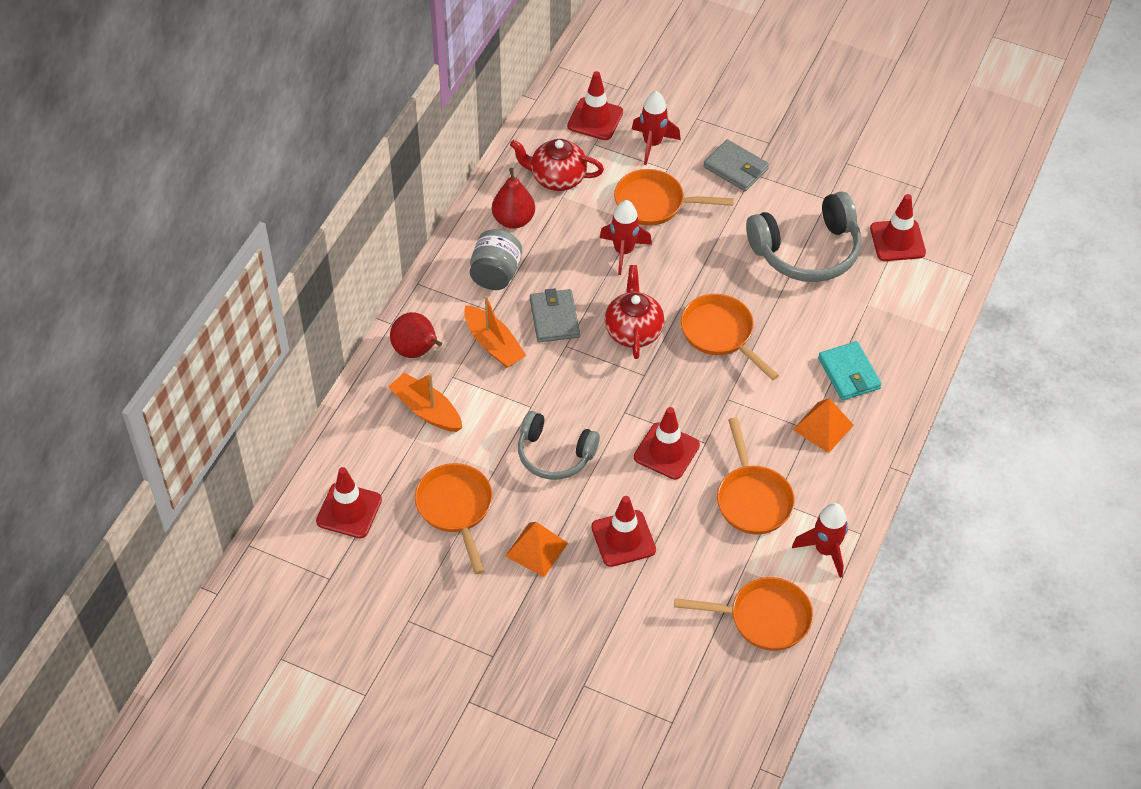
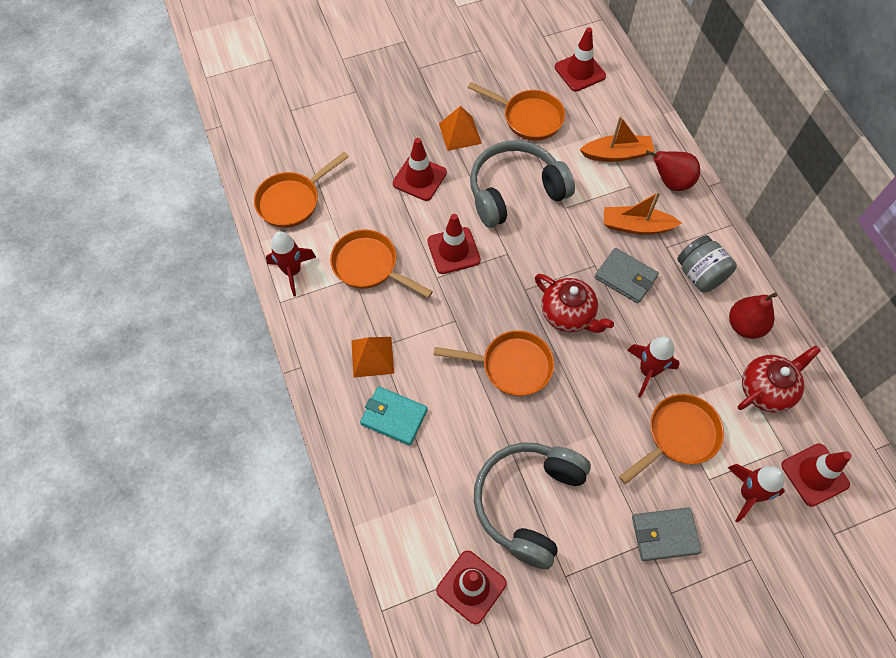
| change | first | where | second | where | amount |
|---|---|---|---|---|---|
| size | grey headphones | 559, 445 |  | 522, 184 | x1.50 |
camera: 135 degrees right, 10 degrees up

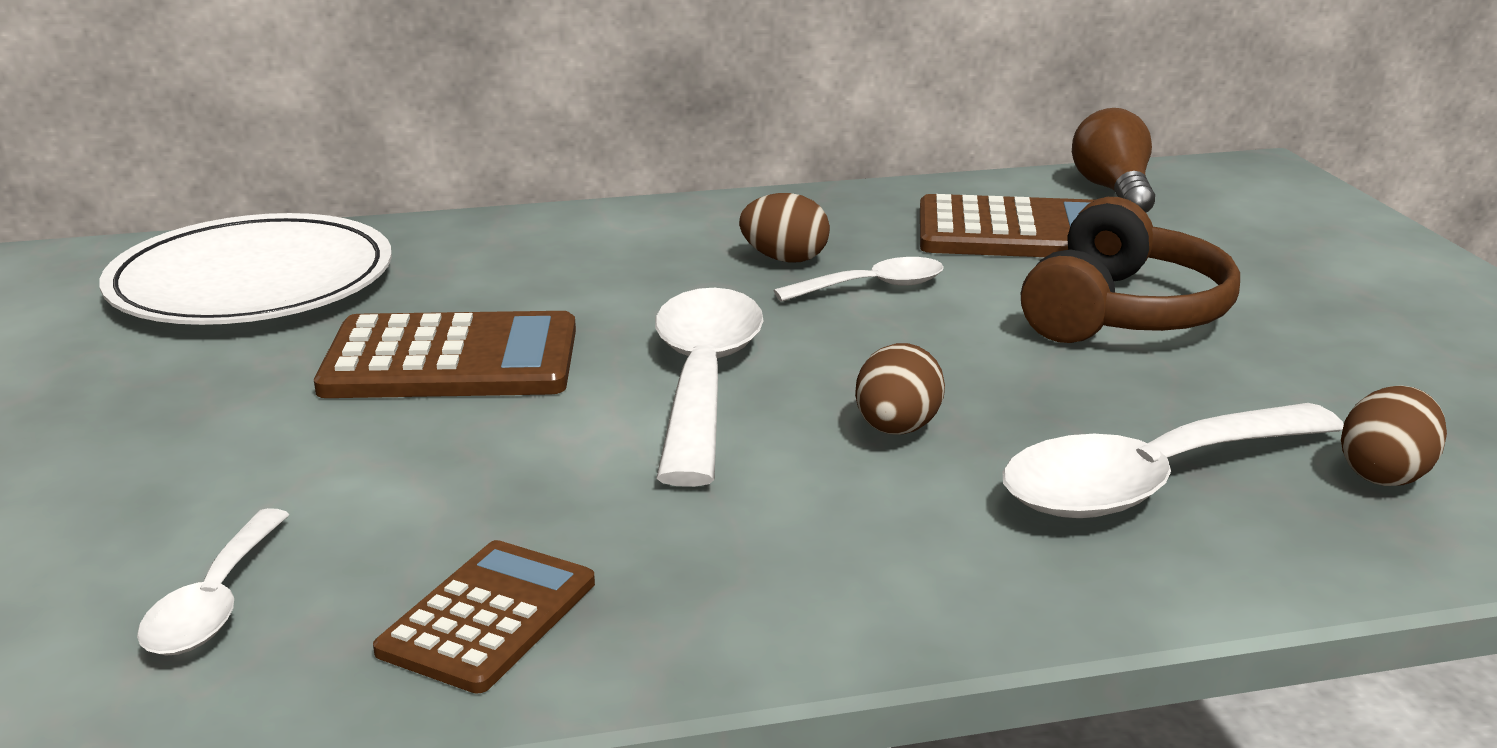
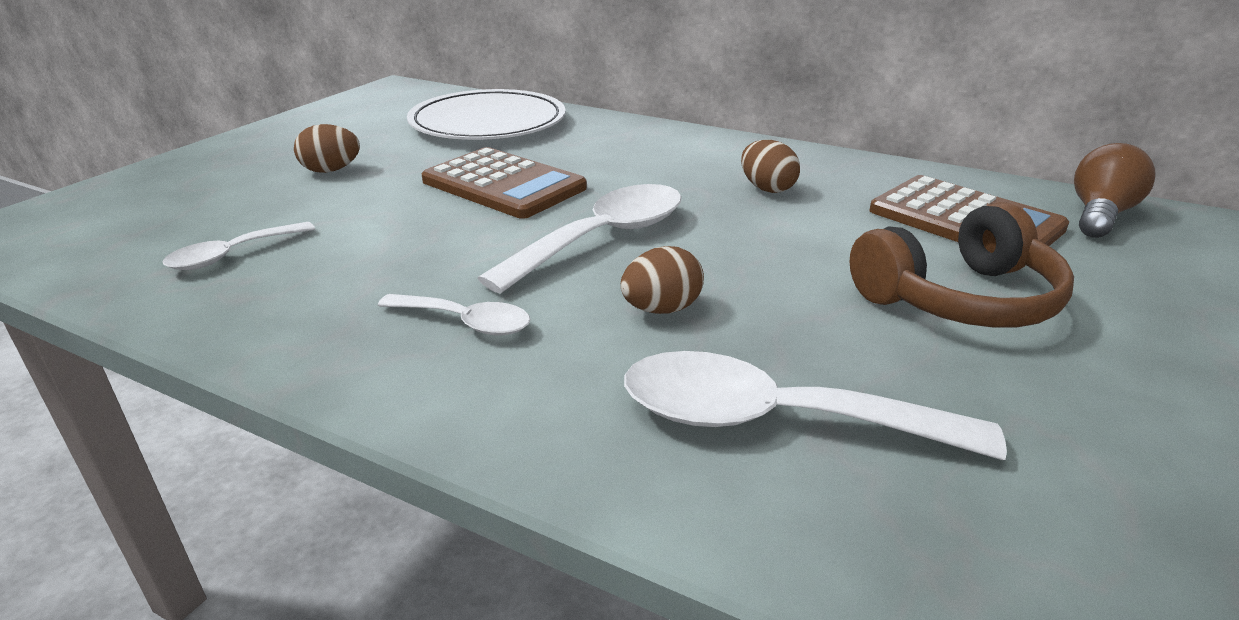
| change | first | where | second | where | amount |
|---|---|---|---|---|---|
| relocated | brown egg | 1394, 435 |  | 327, 148 |  |
| relocated | white spoon | 859, 279 |  | 454, 315 |  |
| missing | brown calculator | 484, 617 |  |  |  |
camera: 40 degrees right, 5 degrees up

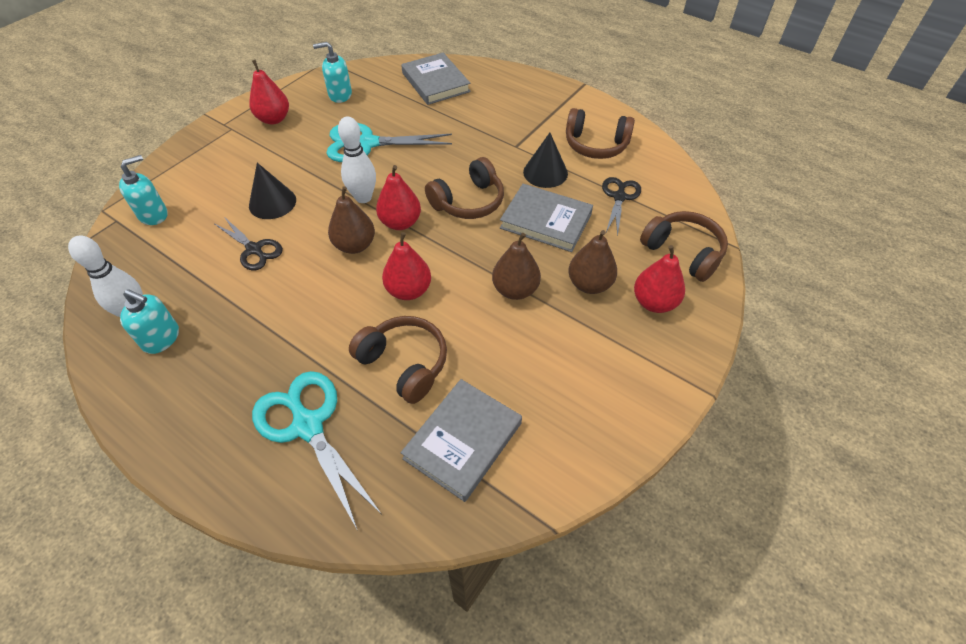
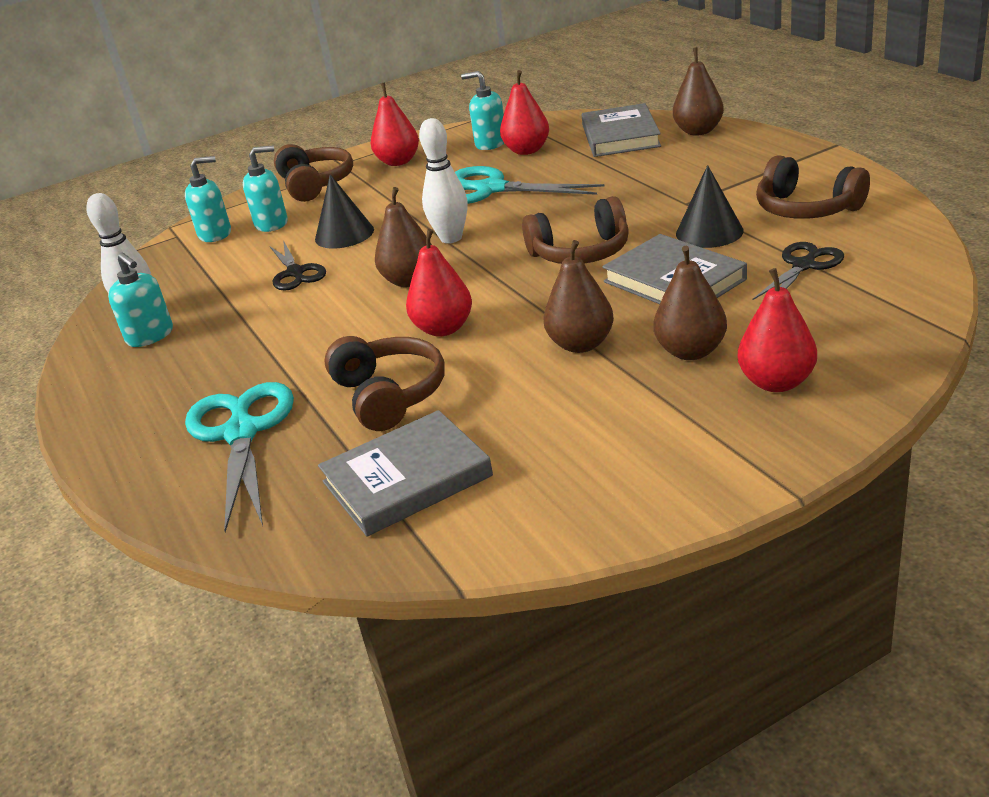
| change | first | where | second | where | amount |
|---|---|---|---|---|---|
| appeared |  |  | turquoise soap dispenser | 265, 188 |  |
| relocated | brown headphones | 684, 246 |  | 313, 173 |  |
| relocated | red pear | 398, 197 |  | 524, 112 |  |
| appeared |  |  | brown pear | 698, 91 |  |
camera: 30 degrees right, 20 degrees down

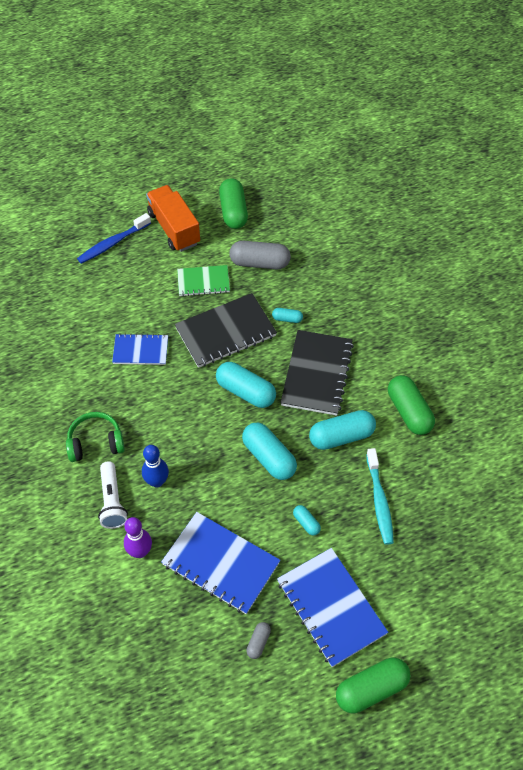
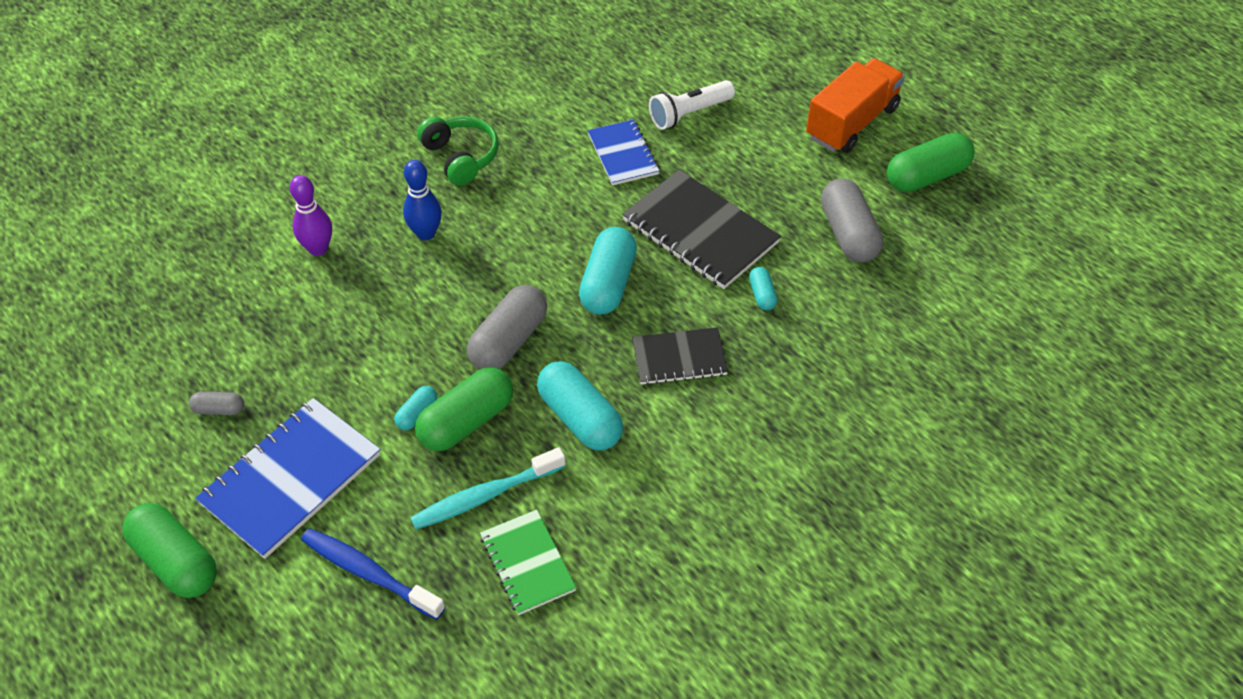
| change | first | where | second | where | amount |
|---|---|---|---|---|---|
| relocated | blue toothbrush | 114, 238 |  | 373, 574 |  |
| relocated | green capsule | 411, 405 |  | 464, 409 |  |
| colour | turquoise capsule | 269, 451 | grey capsule | 507, 327 |  |
| relocated | green notebook | 203, 280 |  | 528, 562 |  |
| size | black notebook | 317, 373 |  | 680, 356 | x0.60 |
| relocated | white flashlight | 113, 495 |  | 692, 105 |  |
| missing | blue notebook | 220, 563 |  |  |  |
camera: 70 degrees right, 5 degrees down

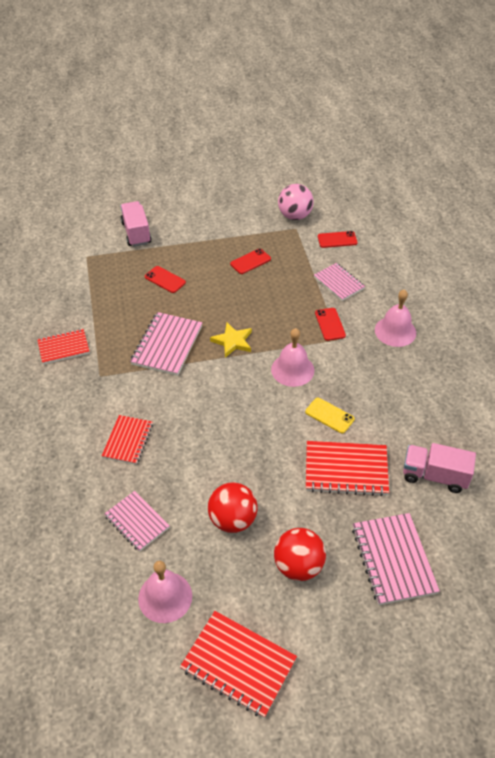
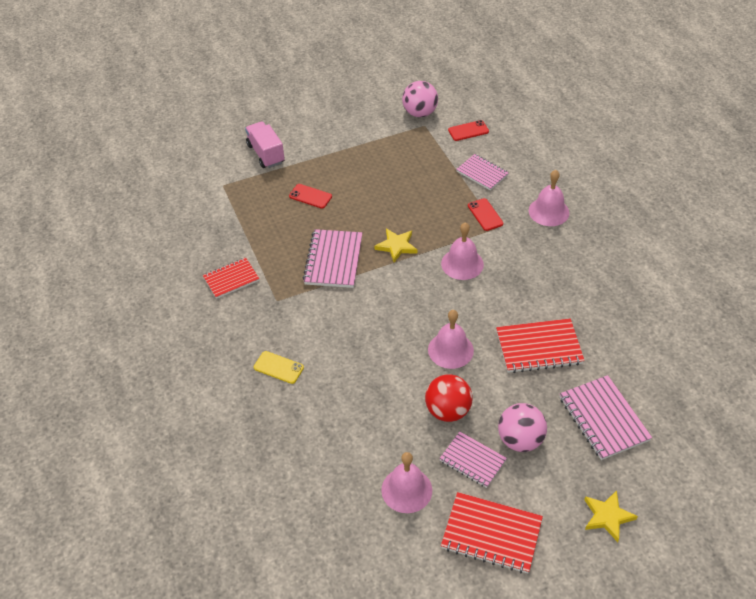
| change | first | where | second | where | amount |
|---|---|---|---|---|---|
| relocated | yellow phone | 330, 415 |  | 279, 367 |  |
| appeared |  |  | pink bell | 451, 339 |  |
| relocated | pink notebook | 137, 521 |  | 473, 460 |  |
| colour | red ball | 300, 554 | pink ball | 522, 427 |  |
| appeared |  |  | yellow star | 611, 516 |  |
| missing | red notebook | 127, 440 |  |  |  |
| missing | red phone | 250, 261 |  |  |  |
| missing | pink truck | 439, 468 |  |  |  |
camera: 10 degrees left, 0 degrees up

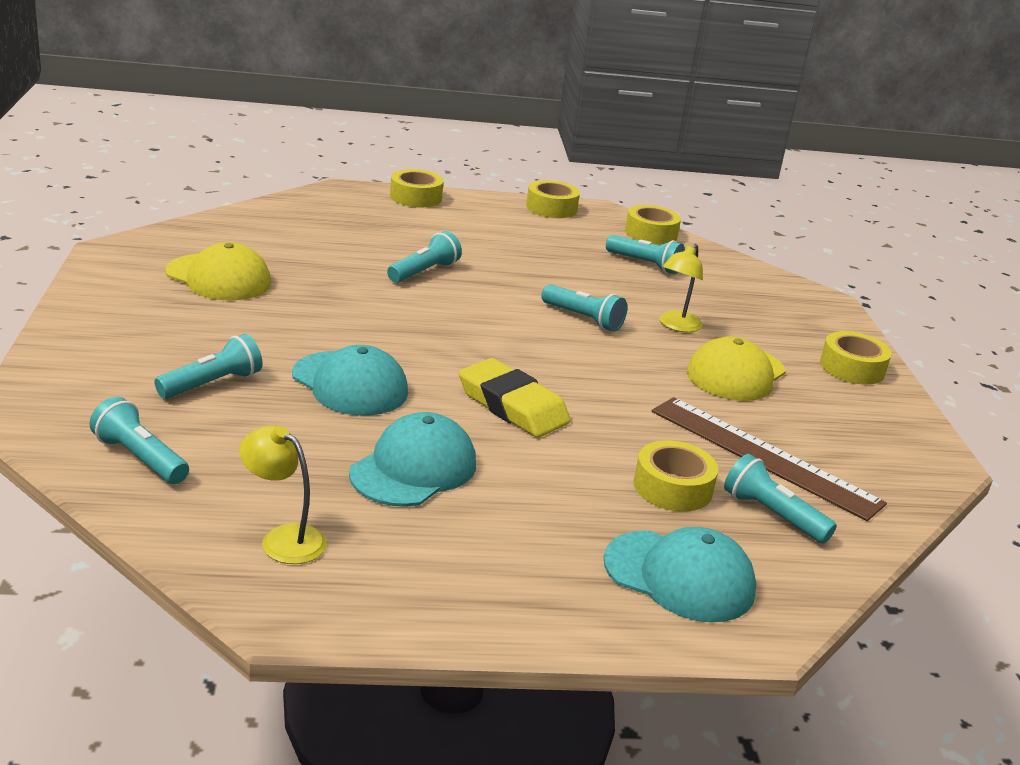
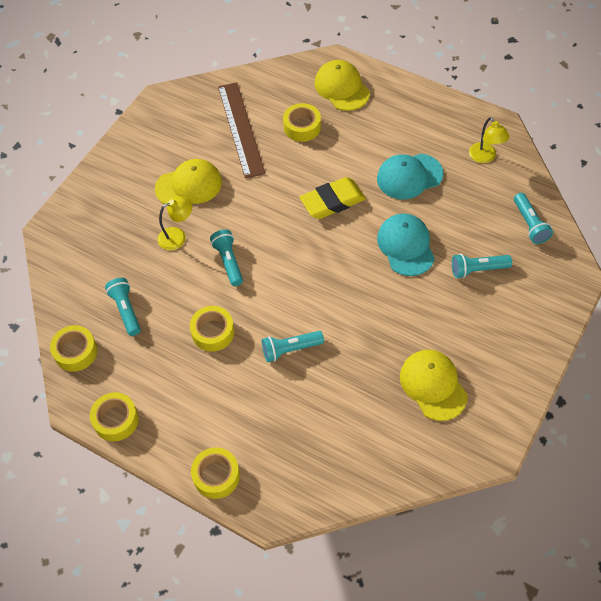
| change | first | where | second | where | amount |
|---|---|---|---|---|---|
| relocated | yellow tape | 856, 358 |  | 212, 329 |  |
| spun | yellow eraser | 515, 398 |  | 333, 198 | 75 degrees clockwise |
| colour | turquoise cap | 680, 575 | yellow cap | 342, 85 |  |
| missing | turquoise flashlight | 780, 499 |  |  |  |
camera: 140 degrees left, 30 degrees up

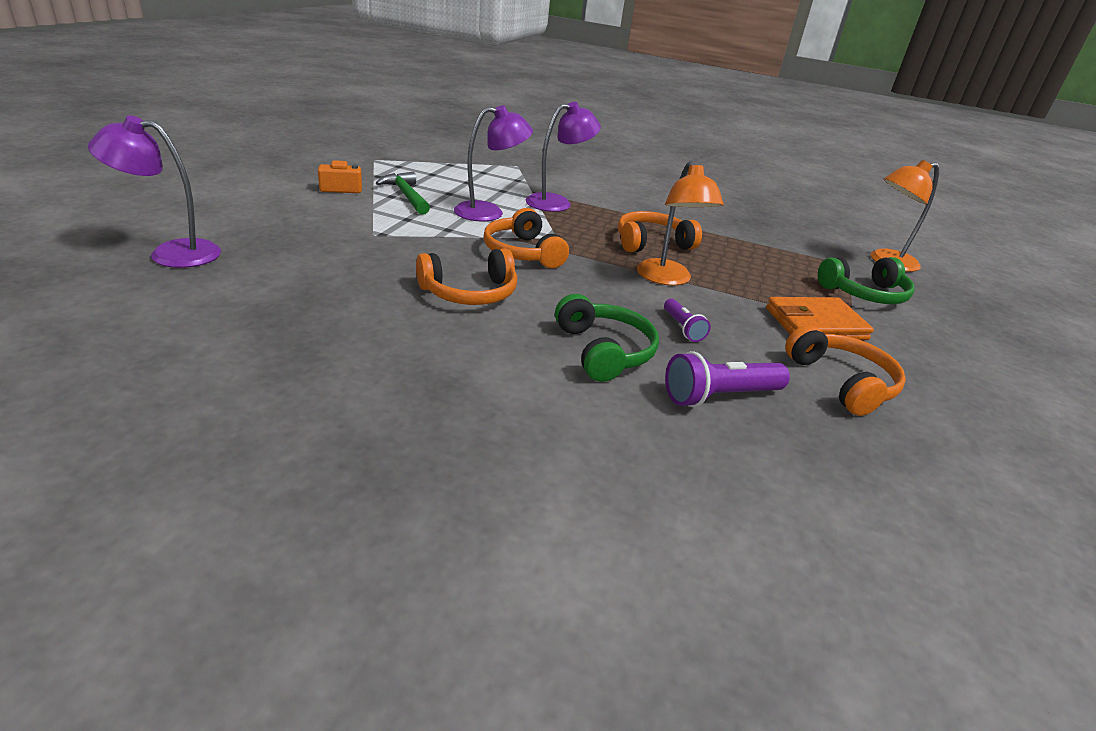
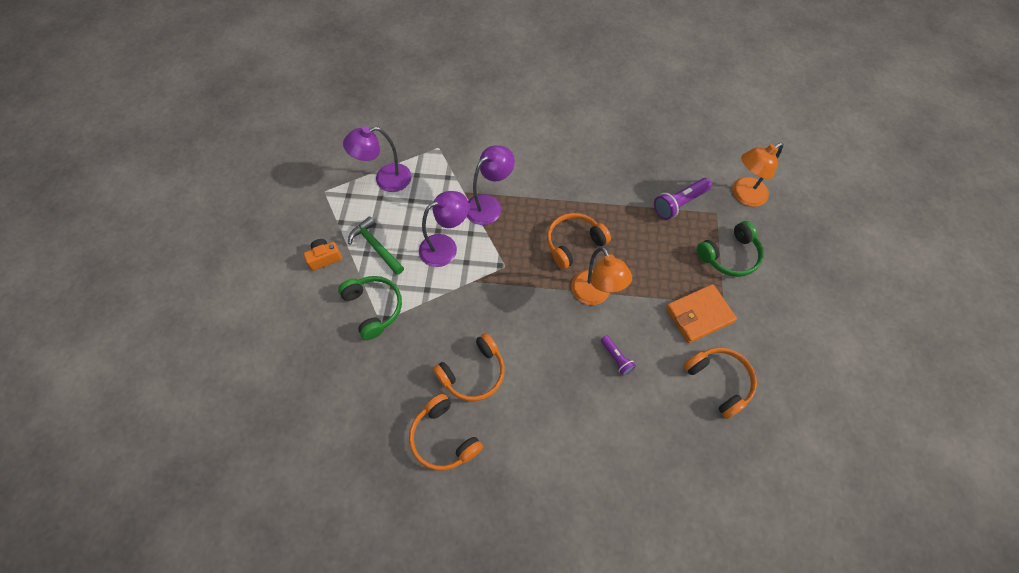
| change | first | where | second | where | amount |
|---|---|---|---|---|---|
| relocated | green headphones | 607, 338 |  | 370, 308 |  |
| relocated | purple lamp | 154, 191 |  | 377, 159 |  |
| relocated | orange headphones | 526, 238 |  | 446, 432 |  |
| relocated | purple flashlight | 727, 379 |  | 683, 199 |  |
camera: 10 degrees left, 30 degrees up

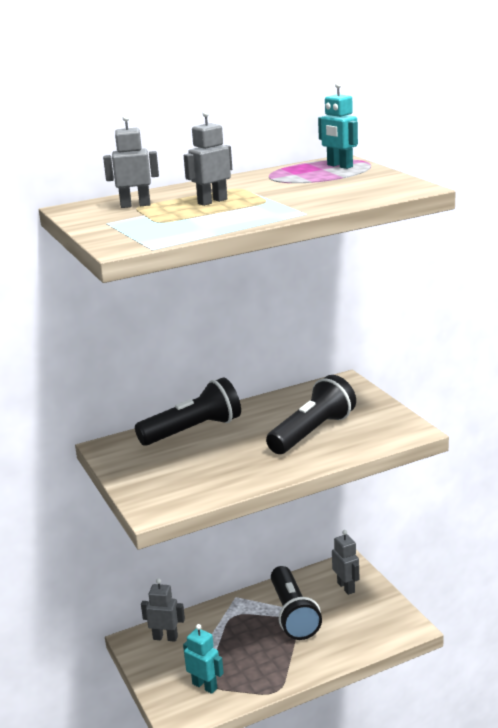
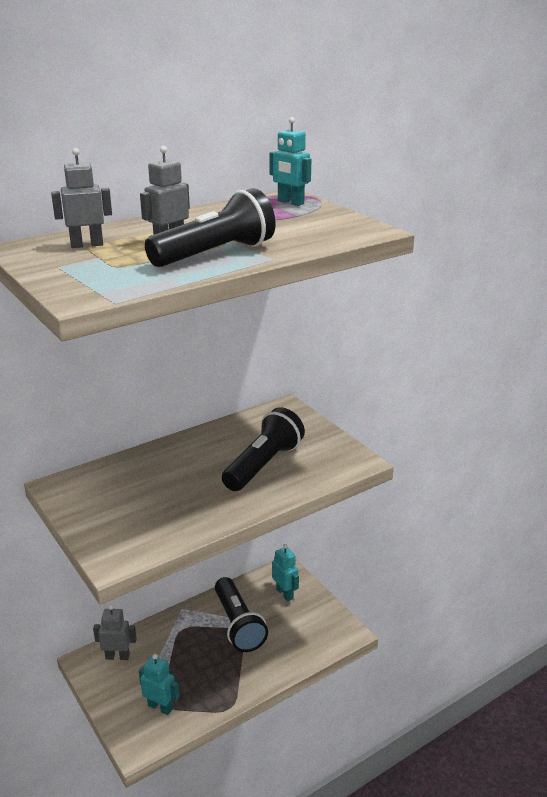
| change | first | where | second | where | amount |
|---|---|---|---|---|---|
| relocated | black flashlight | 188, 412 |  | 210, 227 |  |
| colour | grey robot | 345, 562 | turquoise robot | 285, 572 |  |
camera: 10 degrees left, 5 degrees up

